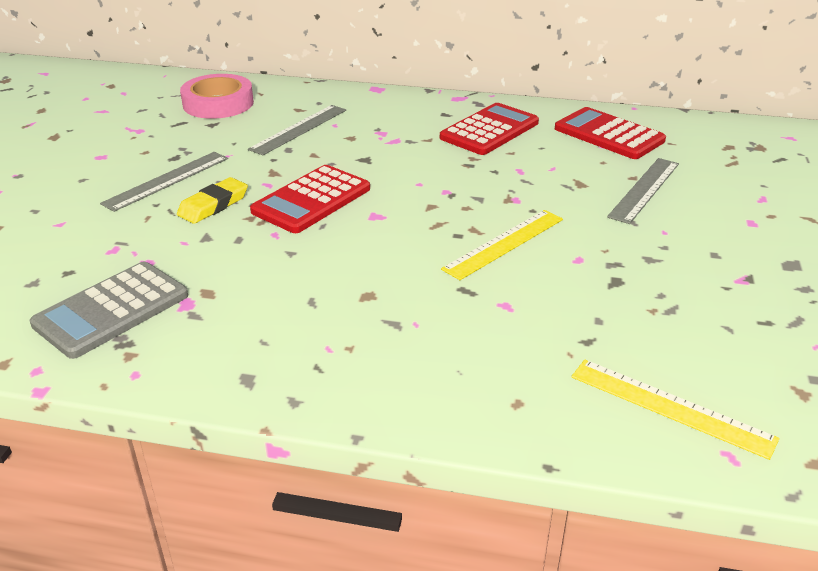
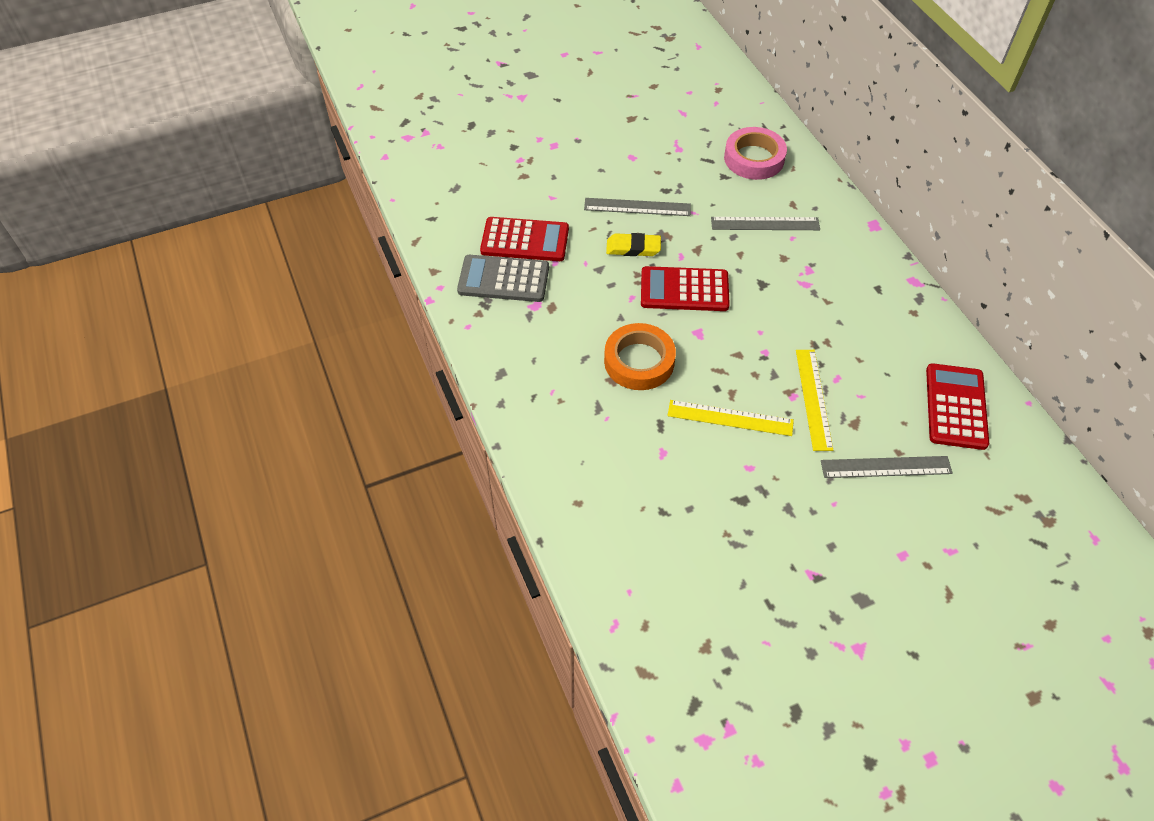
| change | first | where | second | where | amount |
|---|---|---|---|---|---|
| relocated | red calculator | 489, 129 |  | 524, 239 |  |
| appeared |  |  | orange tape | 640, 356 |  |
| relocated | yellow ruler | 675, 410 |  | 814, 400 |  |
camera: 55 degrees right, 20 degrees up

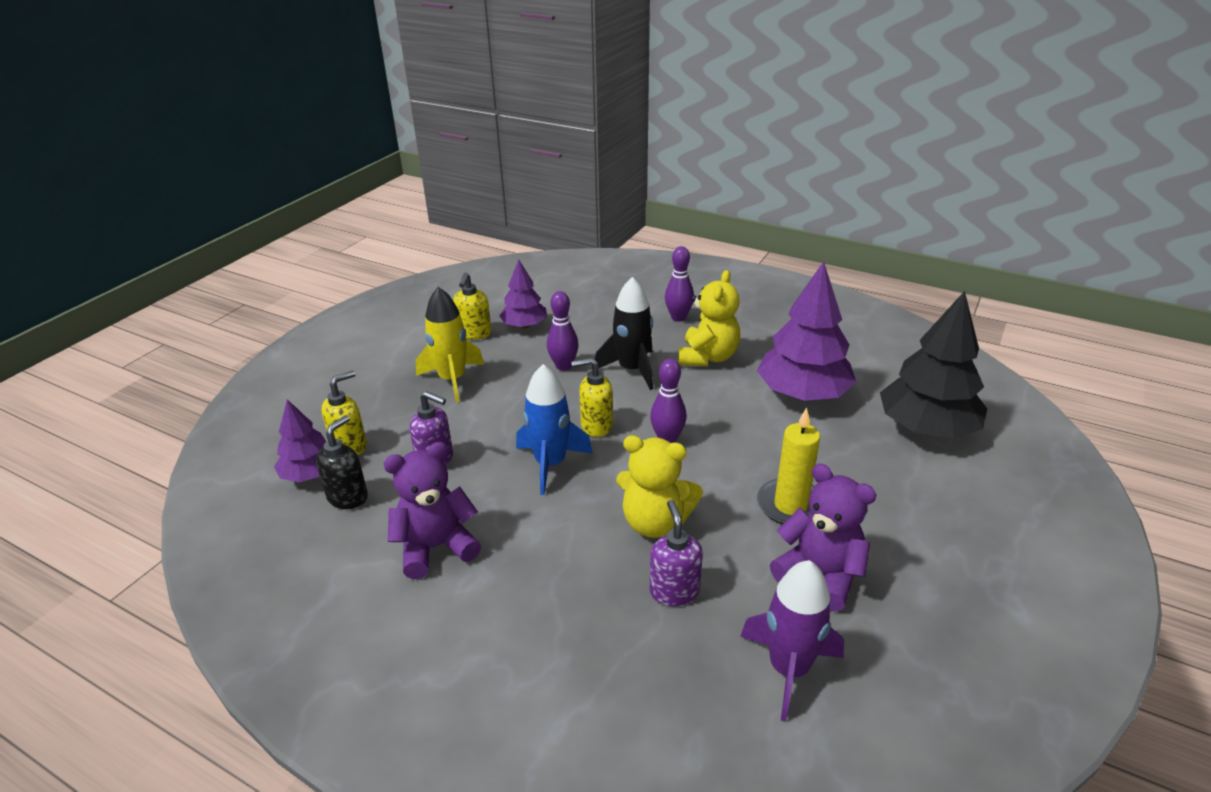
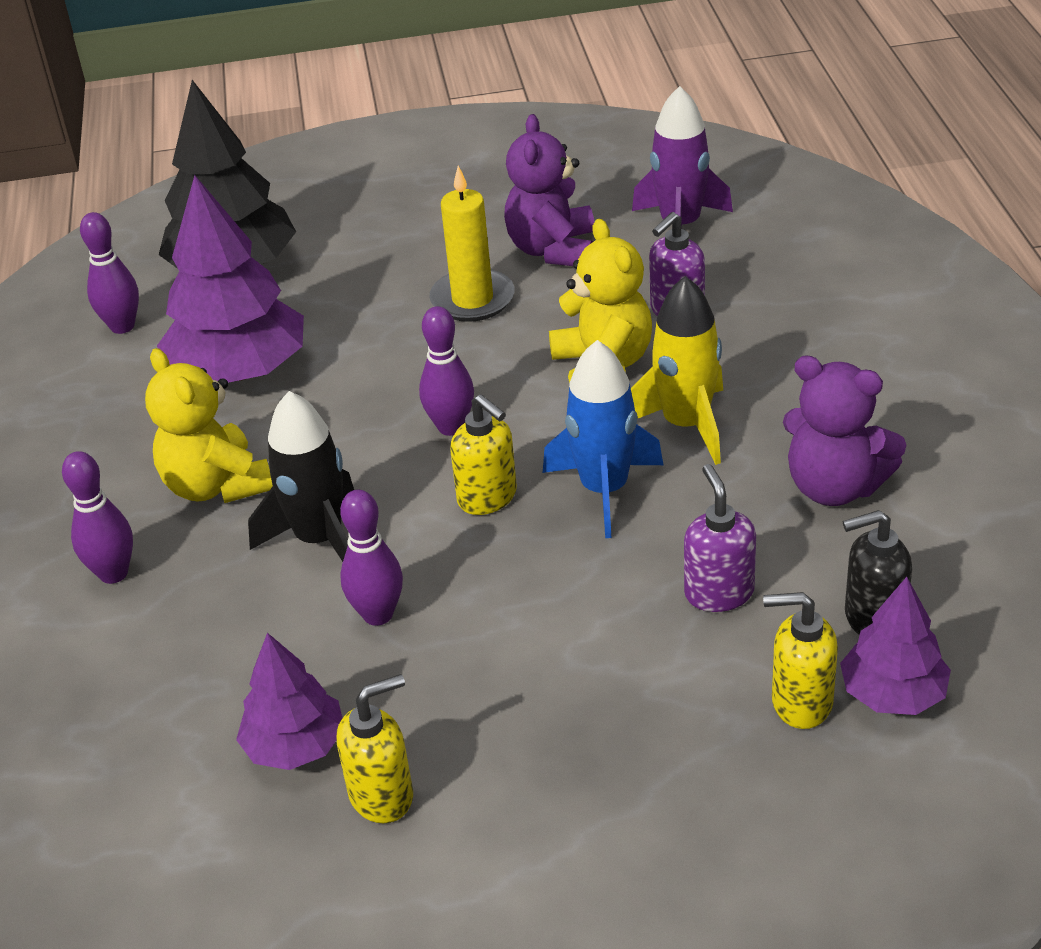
| change | first | where | second | where | amount |
|---|---|---|---|---|---|
| appeared |  |  | purple bowling pin | 109, 273 |  |
| spun | yellow teddy bear | 709, 318 |  | 209, 425 | 105 degrees counterclockwise |
| relocated | yellow rocket | 450, 345 |  | 677, 370 |  |
camera: 125 degrees left, 5 degrees up

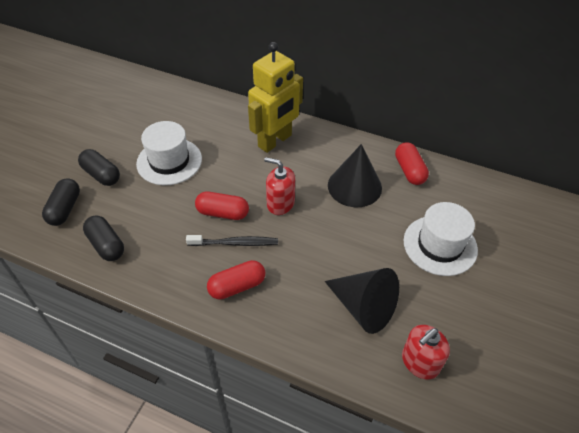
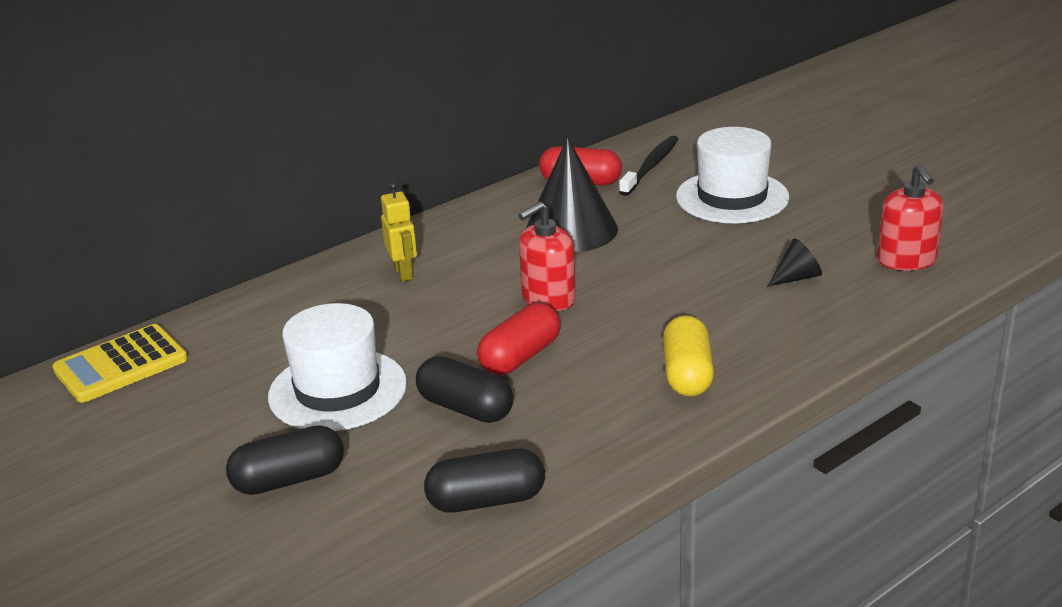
| change | first | where | second | where | amount |
|---|---|---|---|---|---|
| appeared |  |  | yellow calculator | 120, 363 |  |
| size | yellow robot | 275, 97 |  | 399, 231 | x0.46 |
| relocated | black capsule | 61, 202 |  | 465, 389 |  |
| relocated | black toothbrush | 232, 240 |  | 648, 166 |  |
| colour | red capsule | 236, 280 | yellow capsule | 688, 356 |  |
| size | black cone | 362, 301 |  | 795, 262 | x0.45 |
camera: 60 degrees left, 20 degrees down

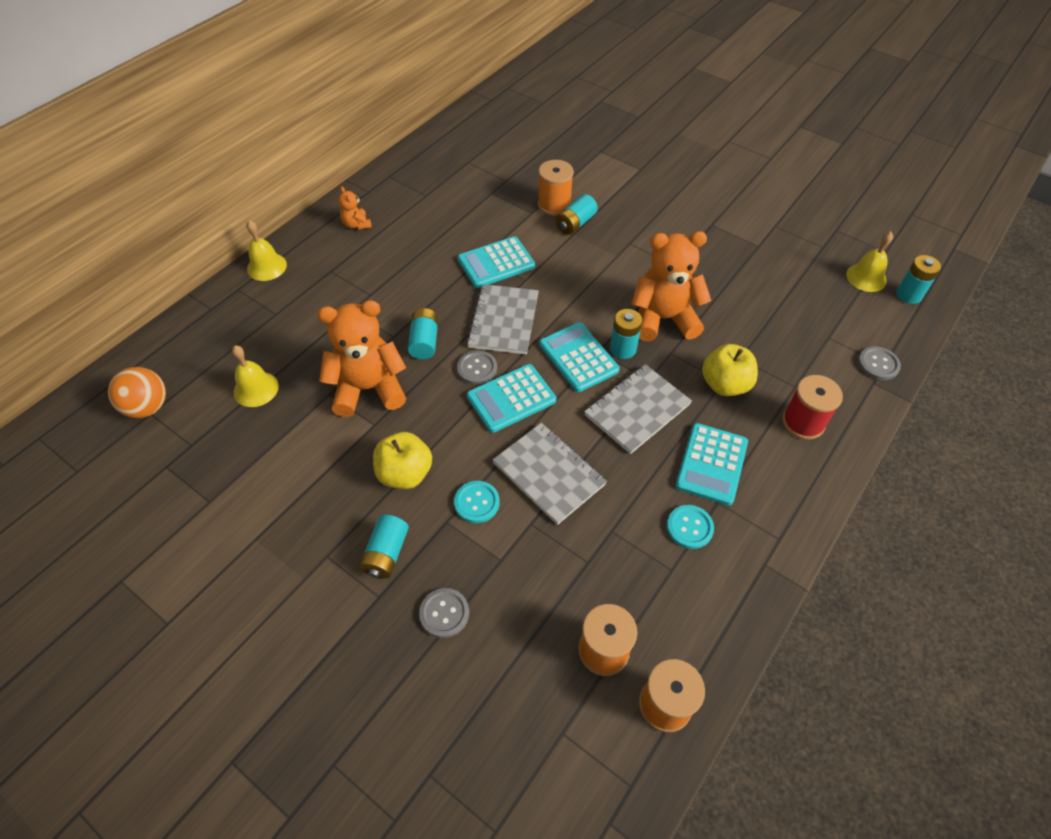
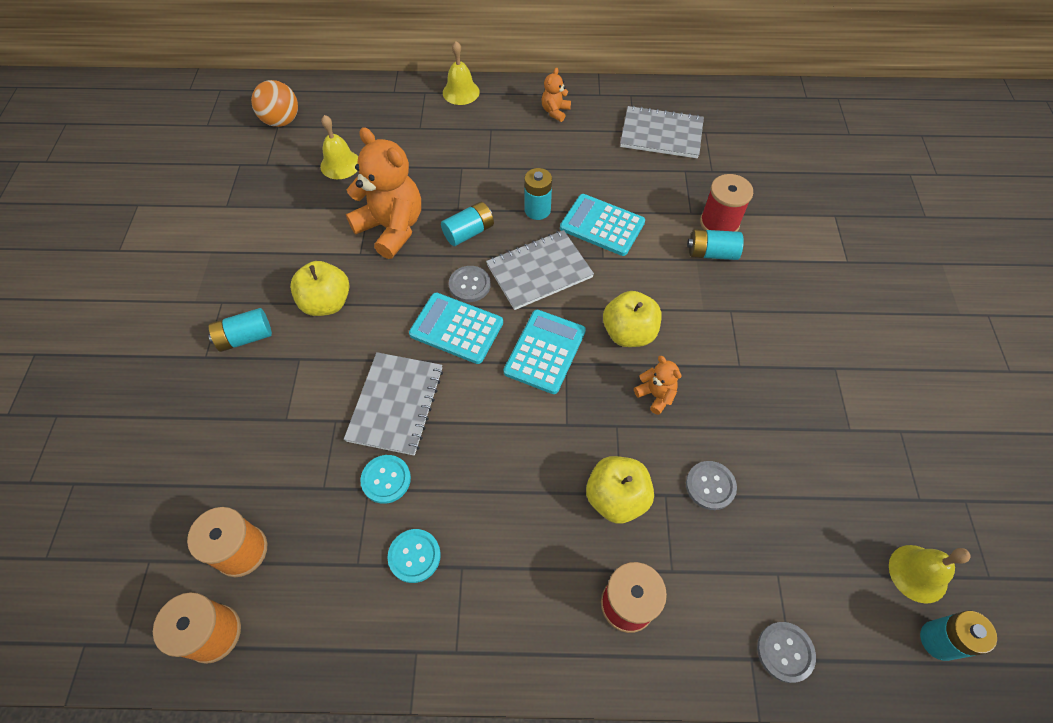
| change | first | where | second | where | amount |
|---|---|---|---|---|---|
| relocated | turquoise button | 477, 502 |  | 385, 479 |  |
| relocated | turquoise battery | 626, 334 |  | 538, 194 |  |
| appeared |  |  | yellow apple | 632, 319 |  |
| relocated | grey notebook | 638, 409 |  | 662, 132 |  |
| size | orange teddy bear | 671, 286 |  | 657, 385 | x0.46 |
| relocated | grey button | 444, 613 |  | 711, 485 |  |
| colour | orange spool | 556, 188 | red spool | 726, 203 |  |
| missing | turquoise calculator | 712, 464 |  |  |  |
camera: 55 degrees right, 5 degrees up

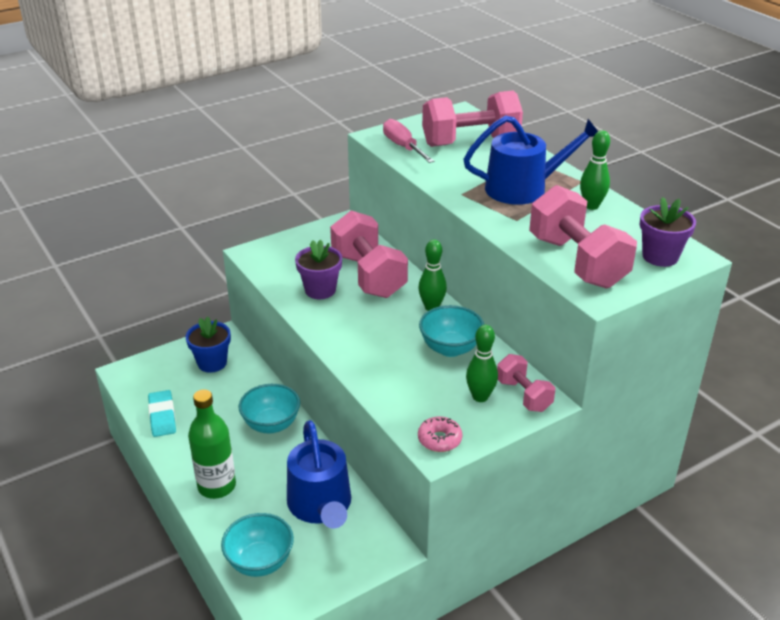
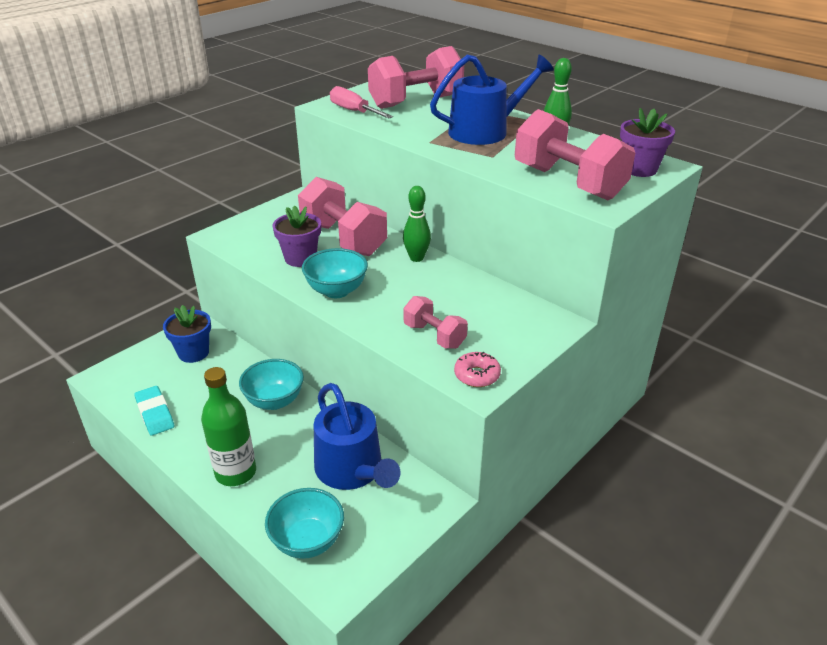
| change | first | where | second | where | amount |
|---|---|---|---|---|---|
| relocated | turquoise bowl | 451, 331 |  | 335, 273 |  |
| relocated | pink dumbbell | 526, 383 |  | 435, 322 |  |
| missing | green bowling pin | 482, 363 |  |  |  |
camera: 15 degrees left, 0 degrees up

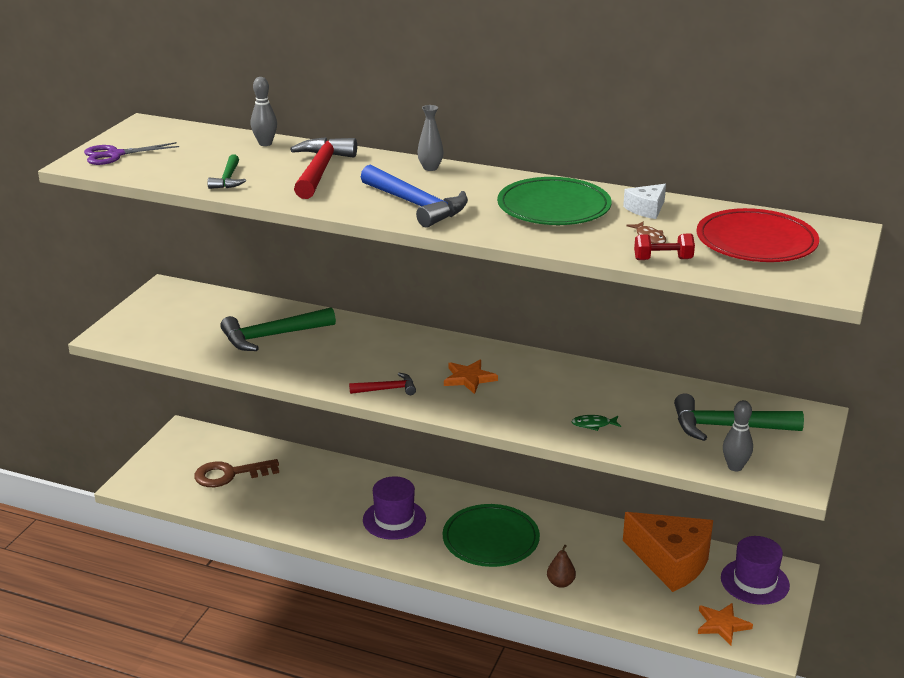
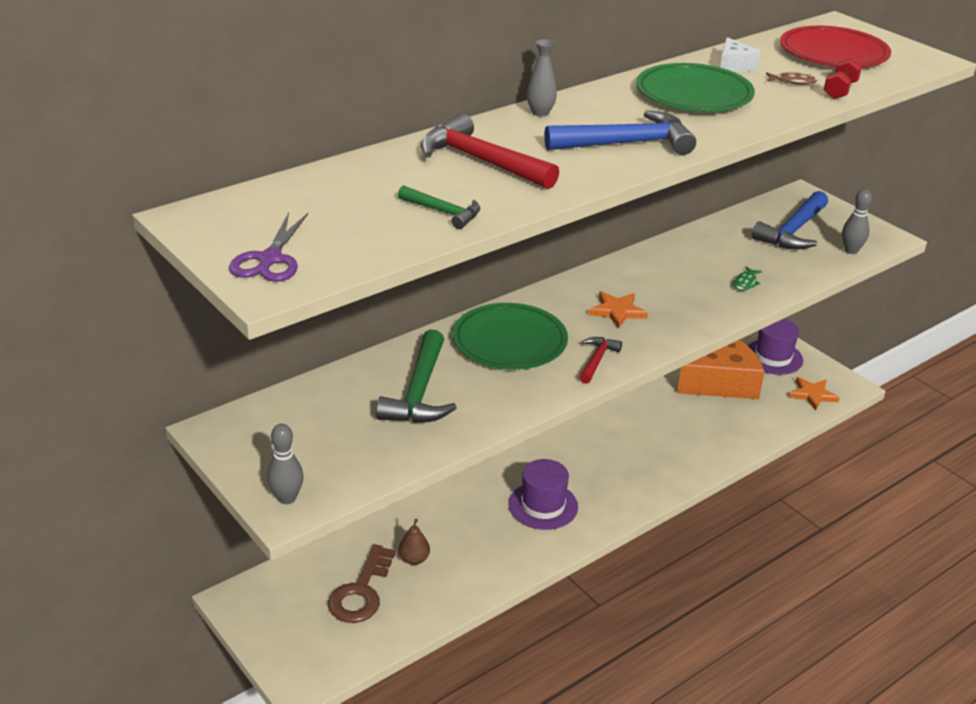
| change | first | where | second | where | amount |
|---|---|---|---|---|---|
| relocated | grey bowling pin | 264, 111 |  | 285, 464 |  |
| relocated | brown pear | 561, 566 |  | 414, 542 |  |
| relocated | green plate | 491, 535 |  | 510, 336 |  |
| colour | green hammer | 739, 417 | blue hammer | 790, 220 |  |
camera: 60 degrees left, 5 degrees up

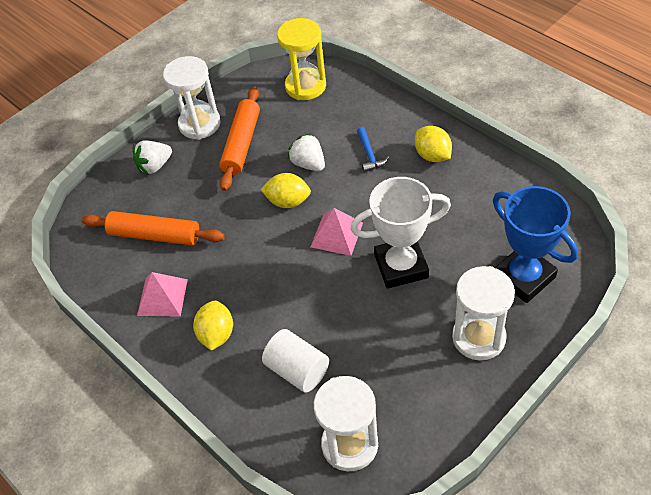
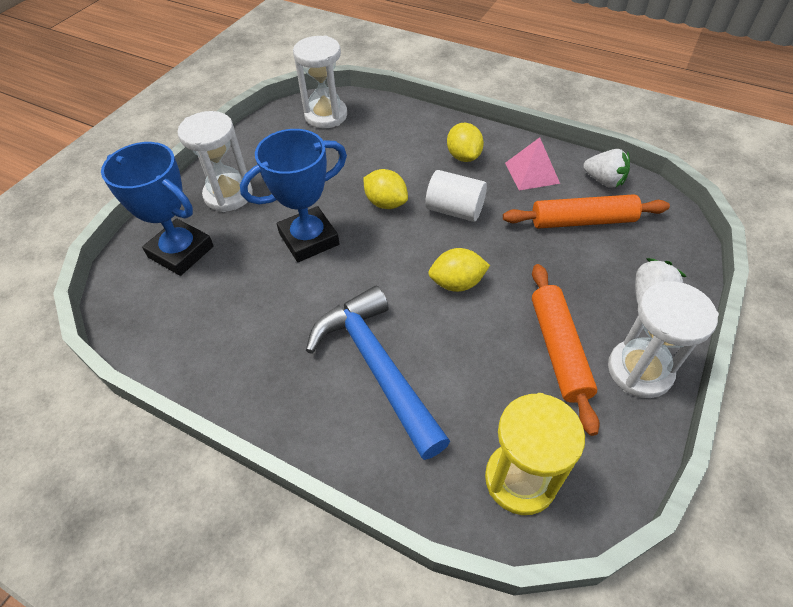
| change | first | where | second | where | amount |
|---|---|---|---|---|---|
| colour | white trophy | 401, 233 | blue trophy | 293, 195 |  |
| size | blue hammer | 373, 149 |  | 378, 373 | x2.46 |
| relocated | yellow lemon | 433, 144 |  | 385, 189 |  |
| relocated | white cylinder | 295, 360 |  | 456, 196 |  |
| relocated | white strawberry | 306, 152 |  | 606, 168 |  |
| missing | pink pyramid | 337, 232 |  |  |  |
camera: 160 degrees right, 0 degrees up

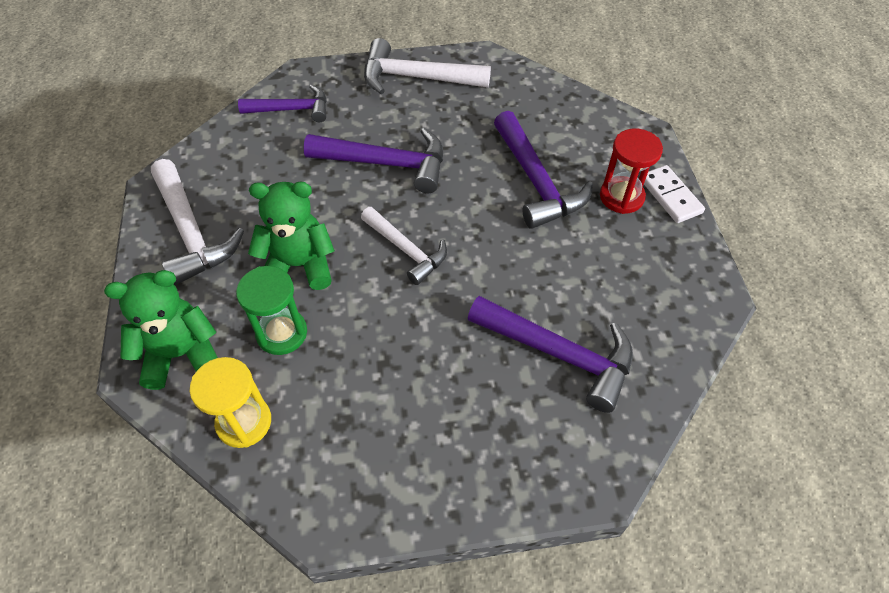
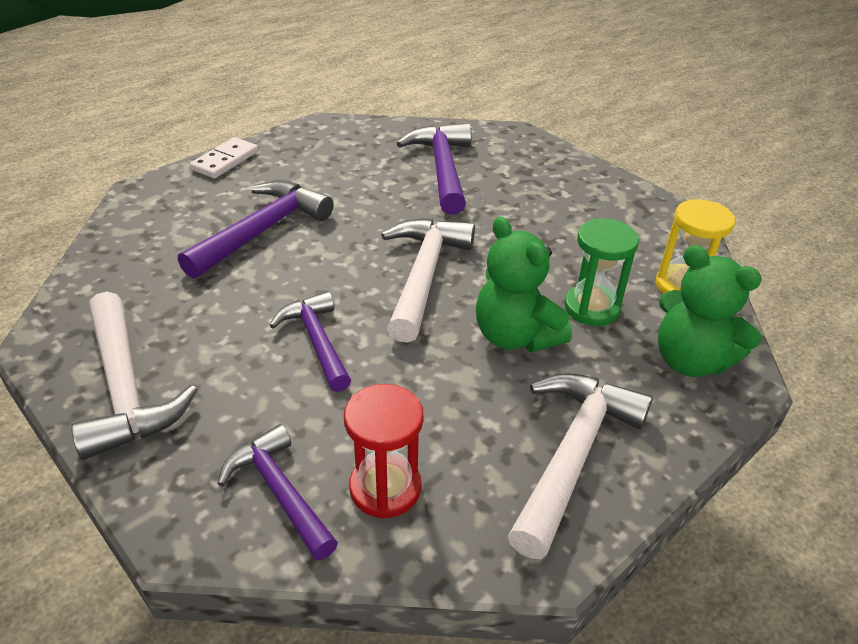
| change | first | where | second | where | amount |
|---|---|---|---|---|---|
| size | purple hammer | 373, 160 |  | 310, 341 | x0.66 |
| relocated | red hourglass | 631, 171 |  | 384, 451 |  |
| size | white hammer | 404, 246 |  | 428, 280 | x1.51 |
camera: 125 degrees left, 15 degrees down

